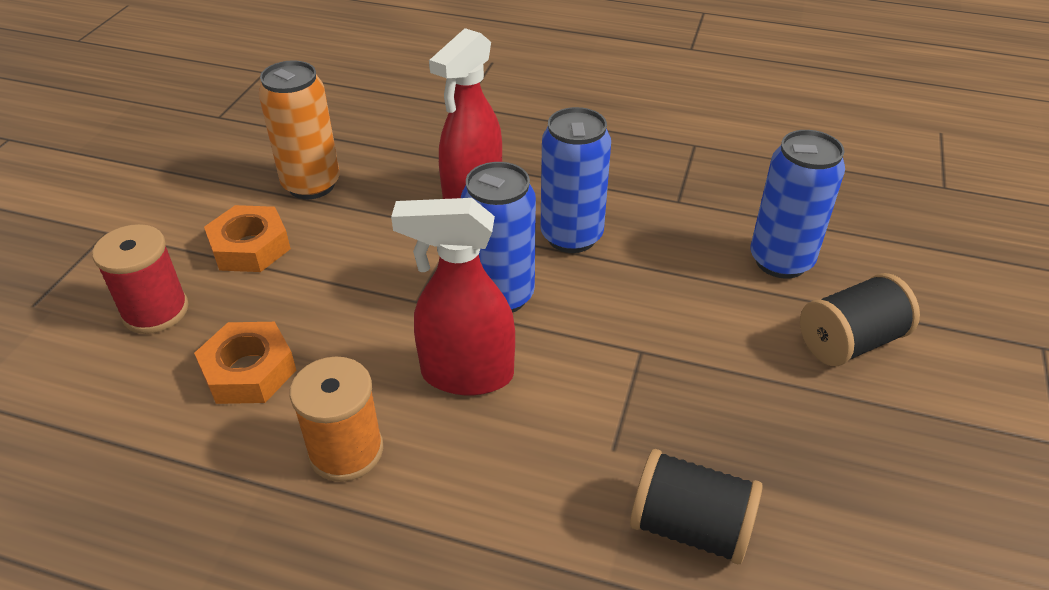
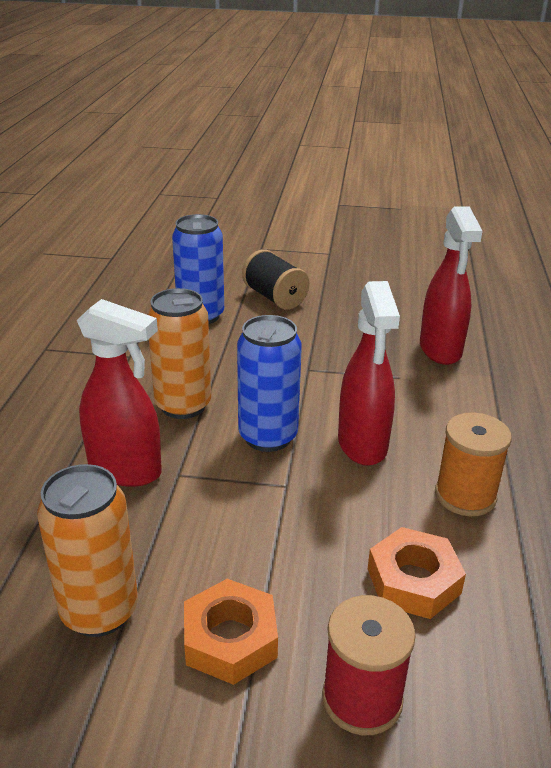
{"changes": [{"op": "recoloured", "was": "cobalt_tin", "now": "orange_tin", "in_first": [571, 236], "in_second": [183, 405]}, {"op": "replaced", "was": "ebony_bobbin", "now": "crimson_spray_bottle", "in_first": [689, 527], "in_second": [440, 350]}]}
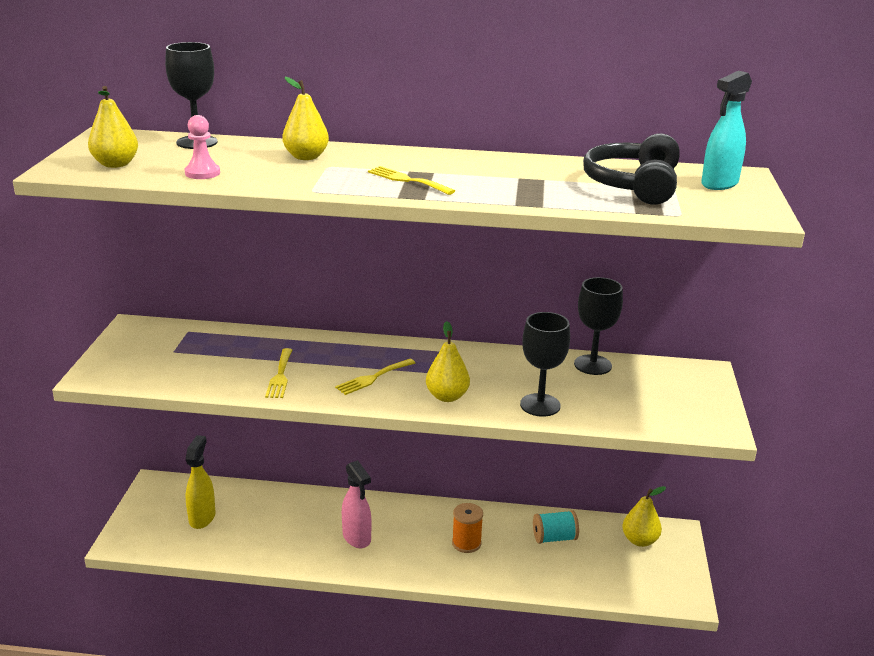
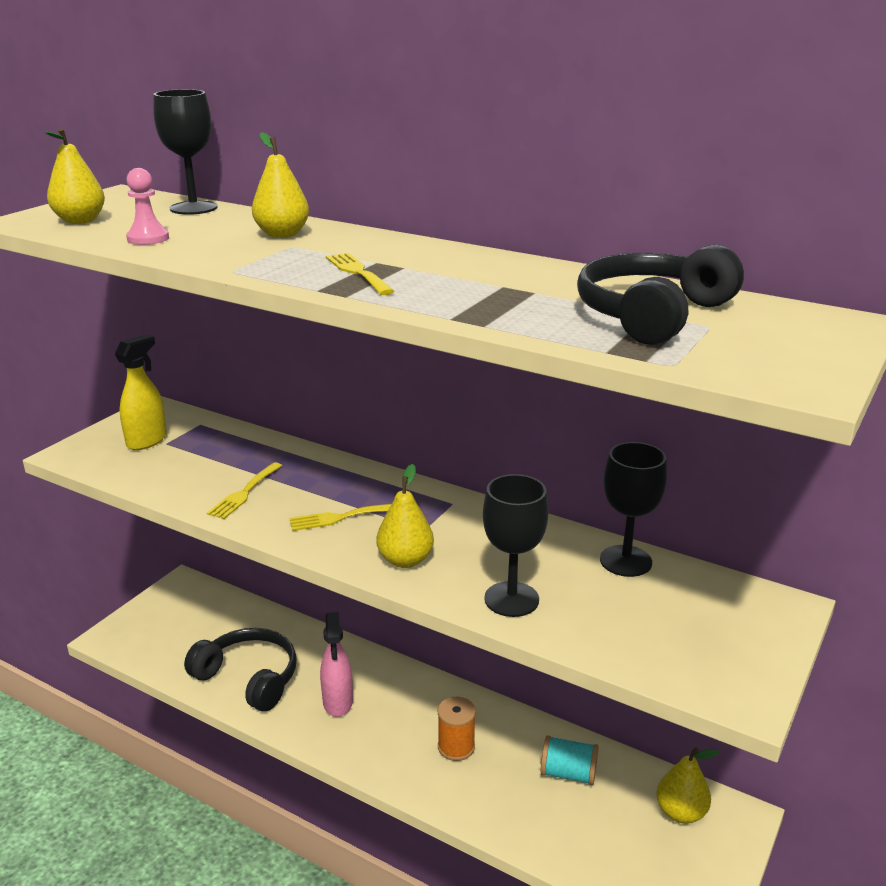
{"changes": [{"op": "moved", "was": "golden_spray_bottle", "in_first": [202, 517], "in_second": [147, 441]}, {"op": "removed", "was": "teal_spray_bottle", "in_first": [719, 184]}, {"op": "added", "now": "ebony_headphones", "in_second": [249, 678]}]}
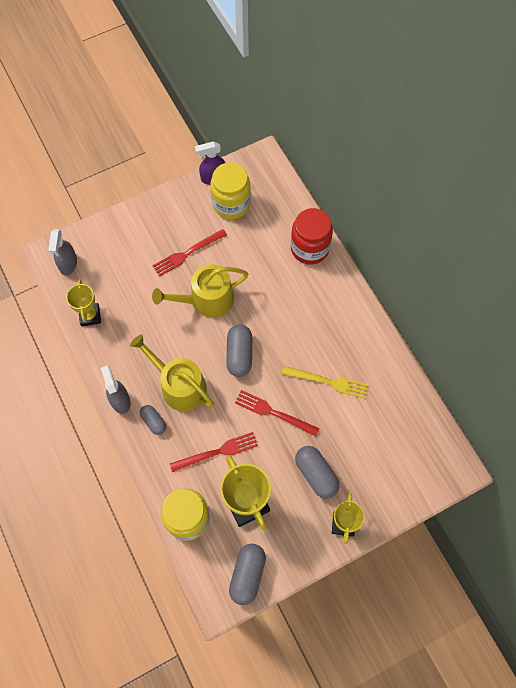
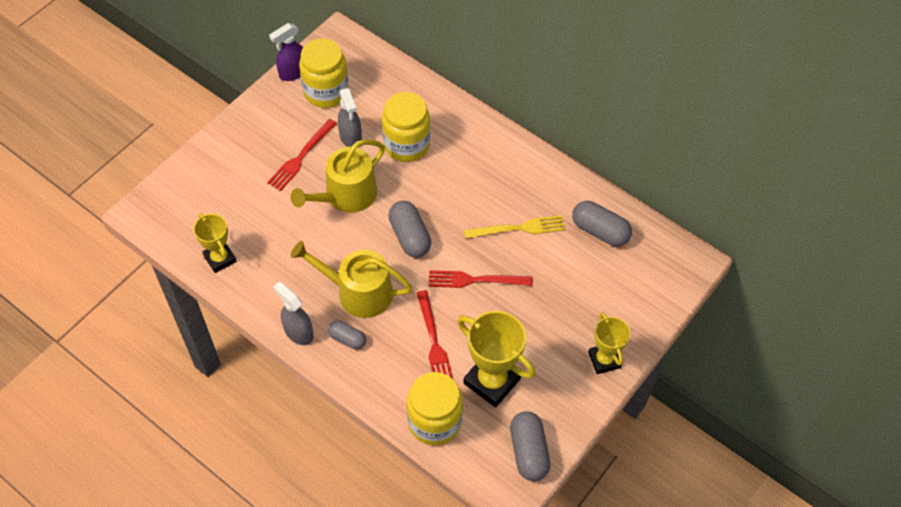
{"changes": [{"op": "moved", "was": "grey_spray_bottle", "in_first": [68, 264], "in_second": [350, 137]}, {"op": "turned", "was": "crimson_fork", "in_first": [217, 452], "in_second": [434, 342], "clockwise": 120}, {"op": "removed", "was": "crimson_jar", "in_first": [309, 248]}, {"op": "moved", "was": "grey_pill", "in_first": [316, 474], "in_second": [600, 231]}, {"op": "added", "now": "golden_jar", "in_second": [406, 145]}]}
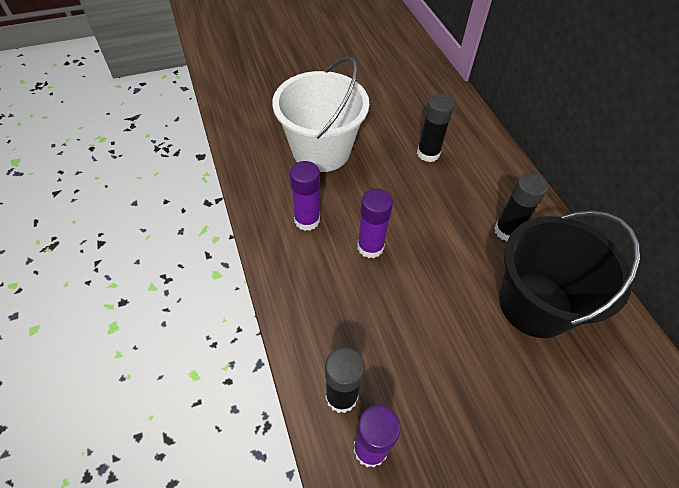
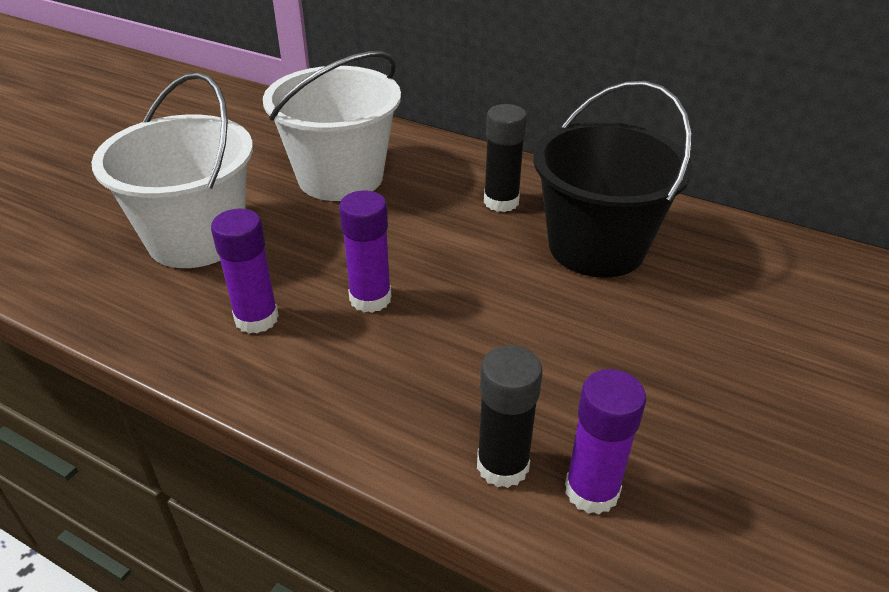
{"changes": [{"op": "replaced", "was": "ebony_glue", "now": "snow-white_pail", "in_first": [428, 153], "in_second": [340, 177]}]}
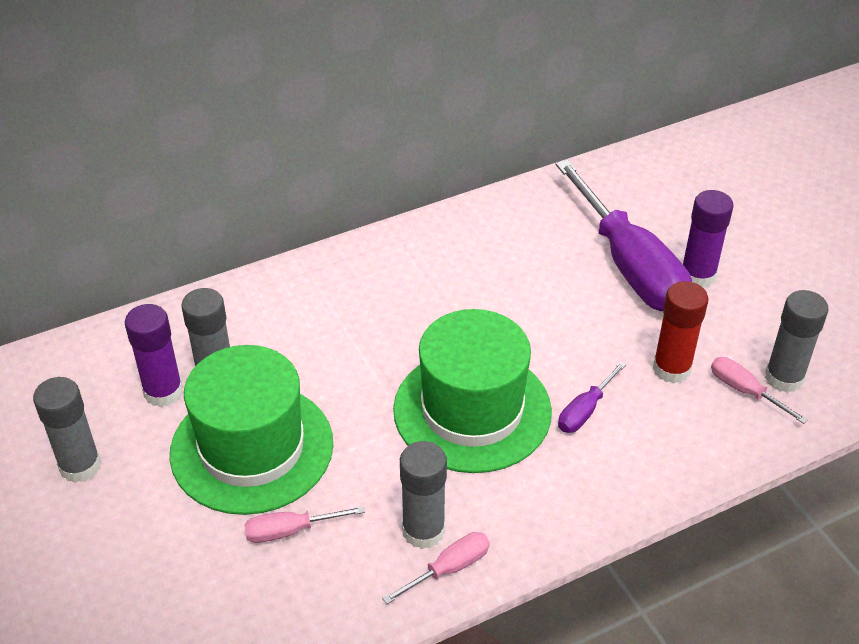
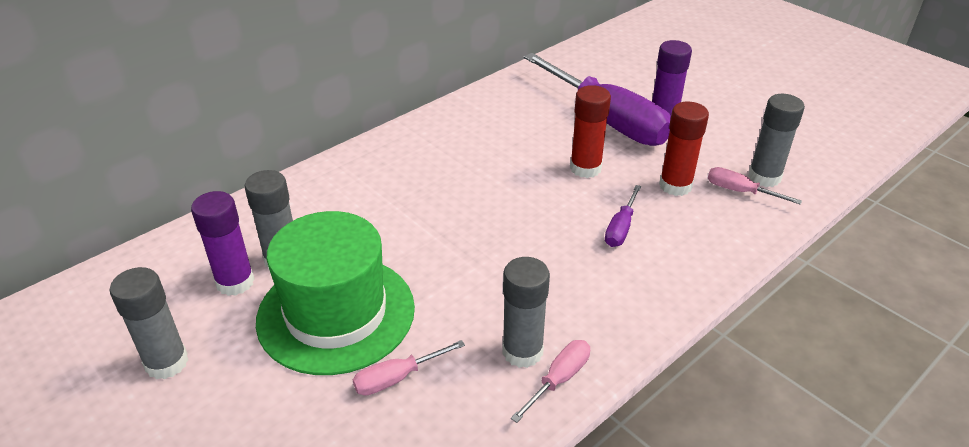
{"changes": [{"op": "removed", "was": "emerald_hat", "in_first": [472, 410]}, {"op": "added", "now": "crimson_glue", "in_second": [585, 168]}]}
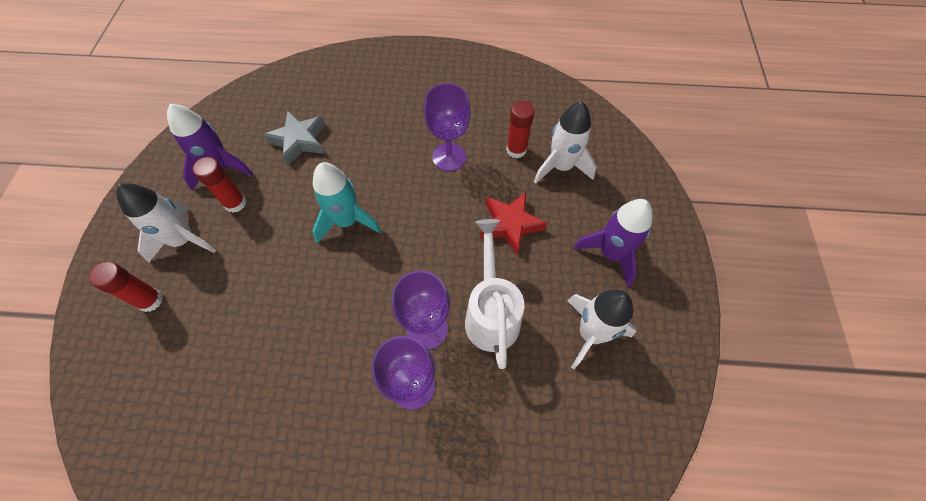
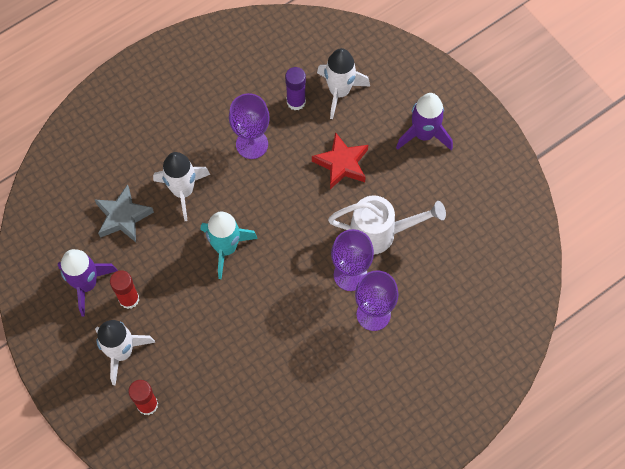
{"changes": [{"op": "turned", "was": "snow-white_watering_can", "in_first": [491, 313], "in_second": [381, 233], "clockwise": 135}, {"op": "recoloured", "was": "crimson_glue", "now": "royal_purple_glue", "in_first": [516, 150], "in_second": [296, 102]}, {"op": "moved", "was": "snow-white_toy_rocket", "in_first": [590, 333], "in_second": [183, 191]}]}
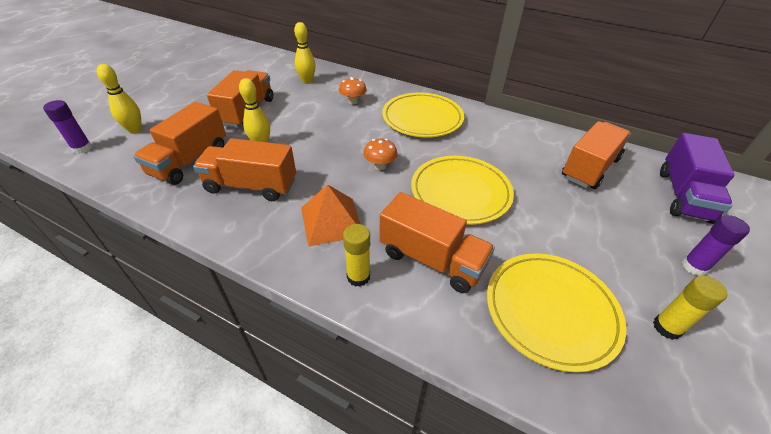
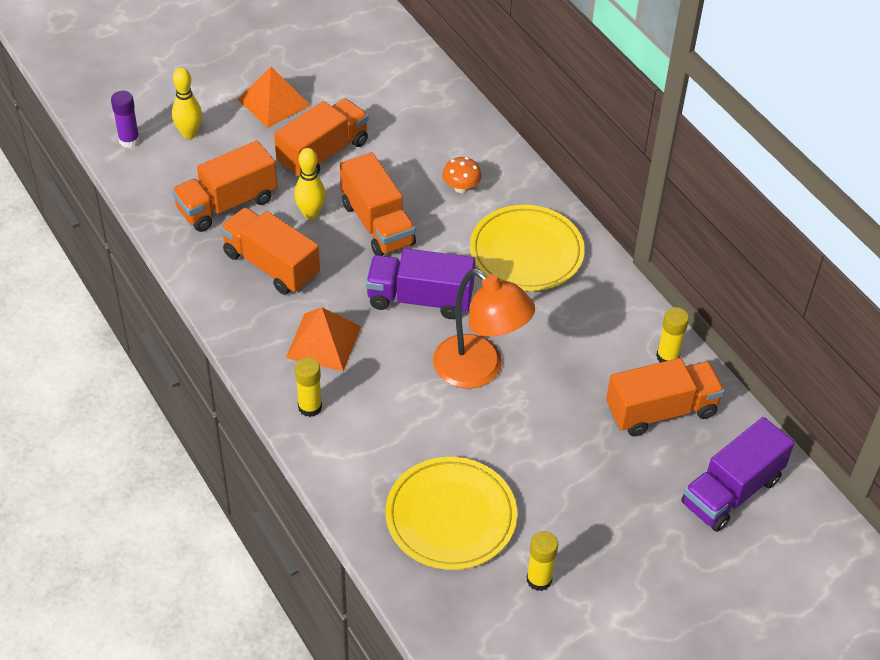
{"changes": [{"op": "removed", "was": "golden_bowling_pin", "in_first": [307, 81]}, {"op": "replaced", "was": "orange_mushroom", "now": "royal_purple_truck", "in_first": [380, 166], "in_second": [420, 299]}, {"op": "moved", "was": "orange_truck", "in_first": [432, 259], "in_second": [377, 224]}, {"op": "replaced", "was": "golden_dinner_plate", "now": "orange_lamp", "in_first": [460, 192], "in_second": [479, 370]}, {"op": "removed", "was": "royal_purple_glue", "in_first": [694, 267]}, {"op": "added", "now": "orange_solid_pyramid", "in_second": [274, 102]}, {"op": "added", "now": "golden_glue", "in_second": [667, 357]}]}
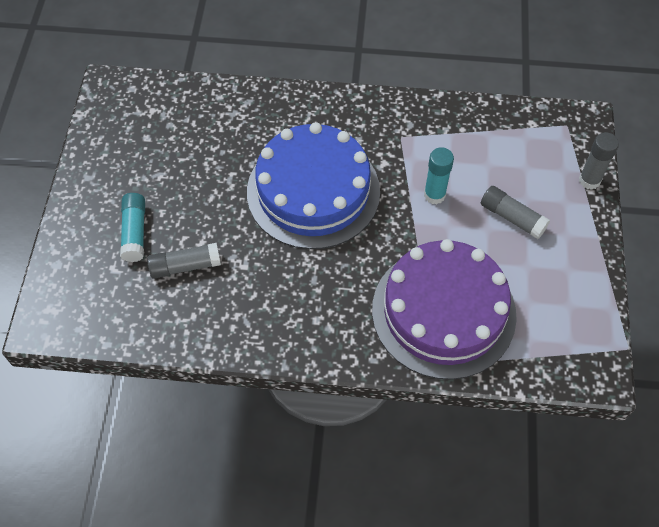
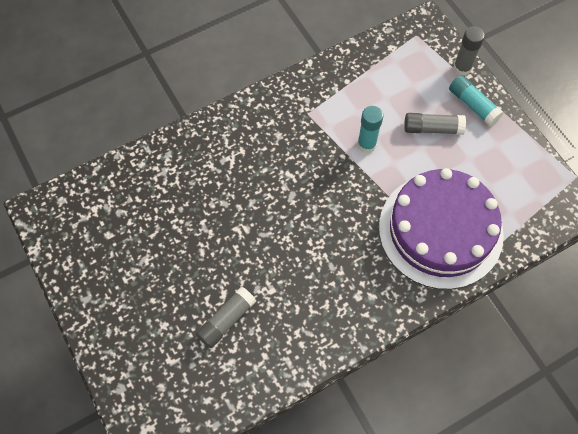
{"changes": [{"op": "moved", "was": "teal_glue", "in_first": [135, 232], "in_second": [473, 105]}, {"op": "removed", "was": "cobalt_gateau", "in_first": [313, 191]}]}
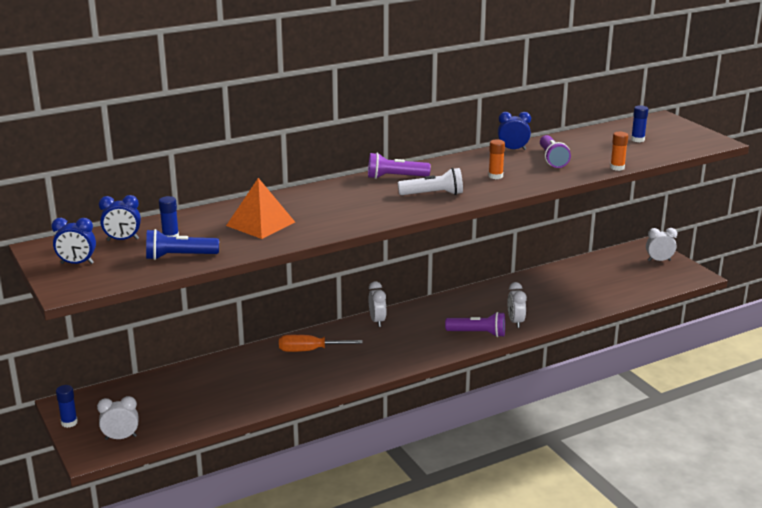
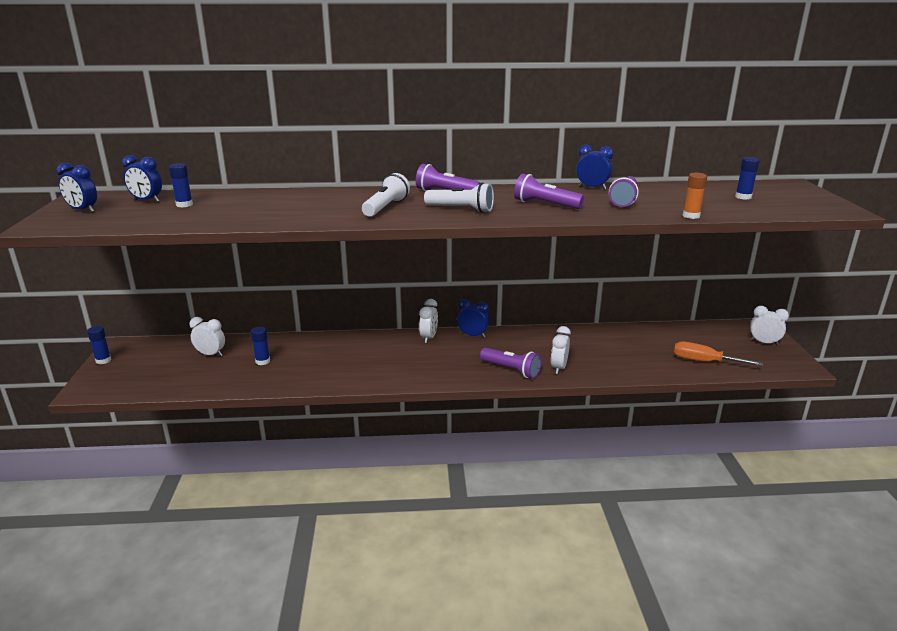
{"changes": [{"op": "moved", "was": "snow-white_clock", "in_first": [121, 437], "in_second": [210, 354]}, {"op": "removed", "was": "cobalt_pocket_torch", "in_first": [179, 256]}, {"op": "removed", "was": "orange_solid_pyramid", "in_first": [260, 224]}, {"op": "moved", "was": "orange_hand_screwdriver", "in_first": [310, 350], "in_second": [704, 362]}, {"op": "replaced", "was": "orange_glue", "now": "royal_purple_pocket_torch", "in_first": [495, 176], "in_second": [545, 205]}, {"op": "added", "now": "cobalt_glue", "in_second": [262, 361]}, {"op": "added", "now": "snow-white_pocket_torch", "in_second": [385, 207]}, {"op": "added", "now": "cobalt_clock", "in_second": [473, 335]}]}
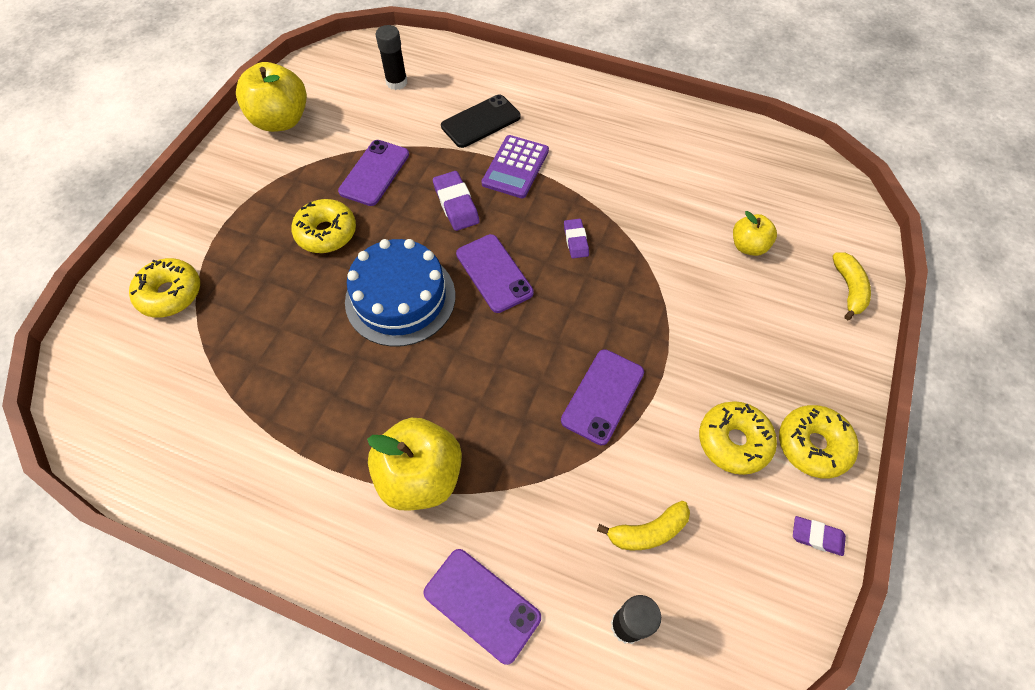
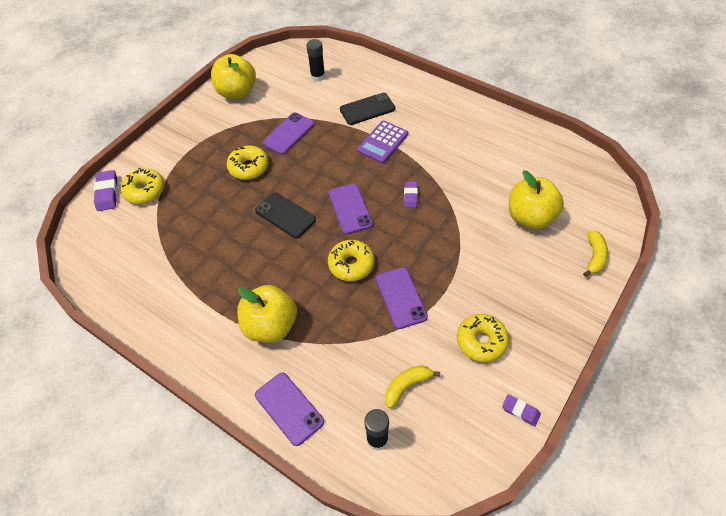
{"changes": [{"op": "replaced", "was": "cobalt_gateau", "now": "ebony_phone", "in_first": [400, 298], "in_second": [285, 215]}, {"op": "moved", "was": "royal_purple_gum_eraser", "in_first": [456, 204], "in_second": [107, 193]}, {"op": "turned", "was": "royal_purple_phone", "in_first": [602, 396], "in_second": [400, 298], "clockwise": -60}, {"op": "turned", "was": "golden_toy_banana", "in_first": [647, 531], "in_second": [407, 386], "clockwise": 150}, {"op": "resized", "was": "golden_apple", "in_first": [748, 246], "in_second": [530, 217], "ratio": 1.77}, {"op": "moved", "was": "golden_donut", "in_first": [813, 445], "in_second": [351, 264]}]}
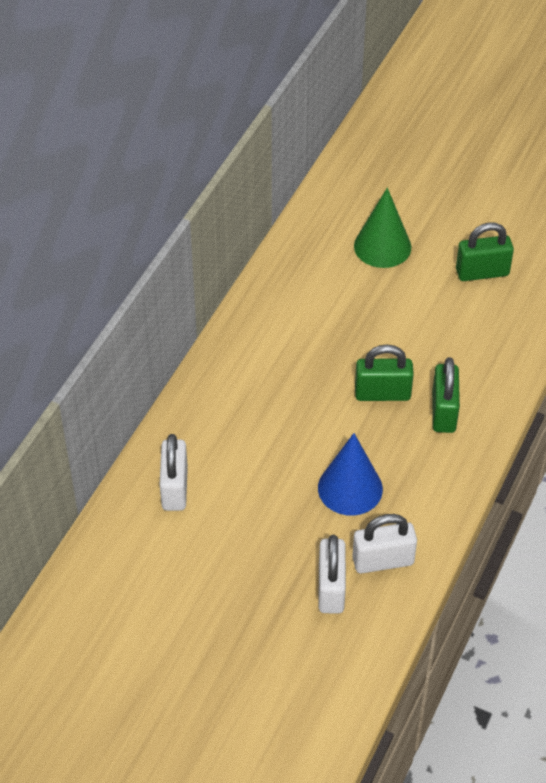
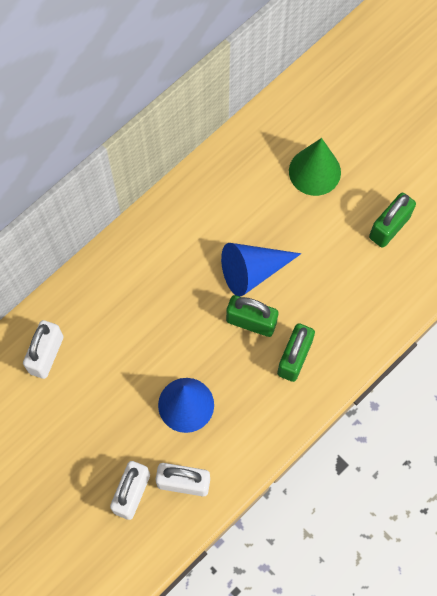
{"changes": [{"op": "turned", "was": "emerald_small_lock", "in_first": [482, 272], "in_second": [389, 227], "clockwise": -60}, {"op": "added", "now": "cobalt_cone_shape", "in_second": [252, 271]}]}
